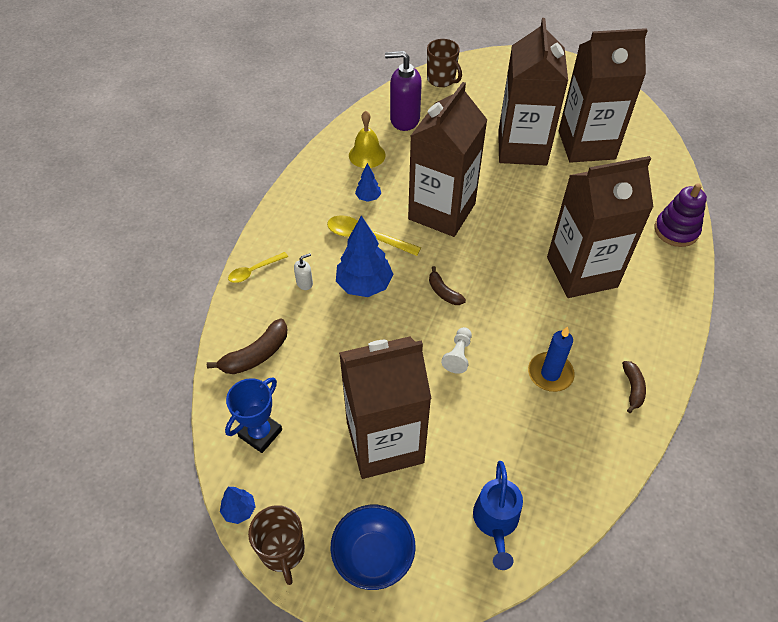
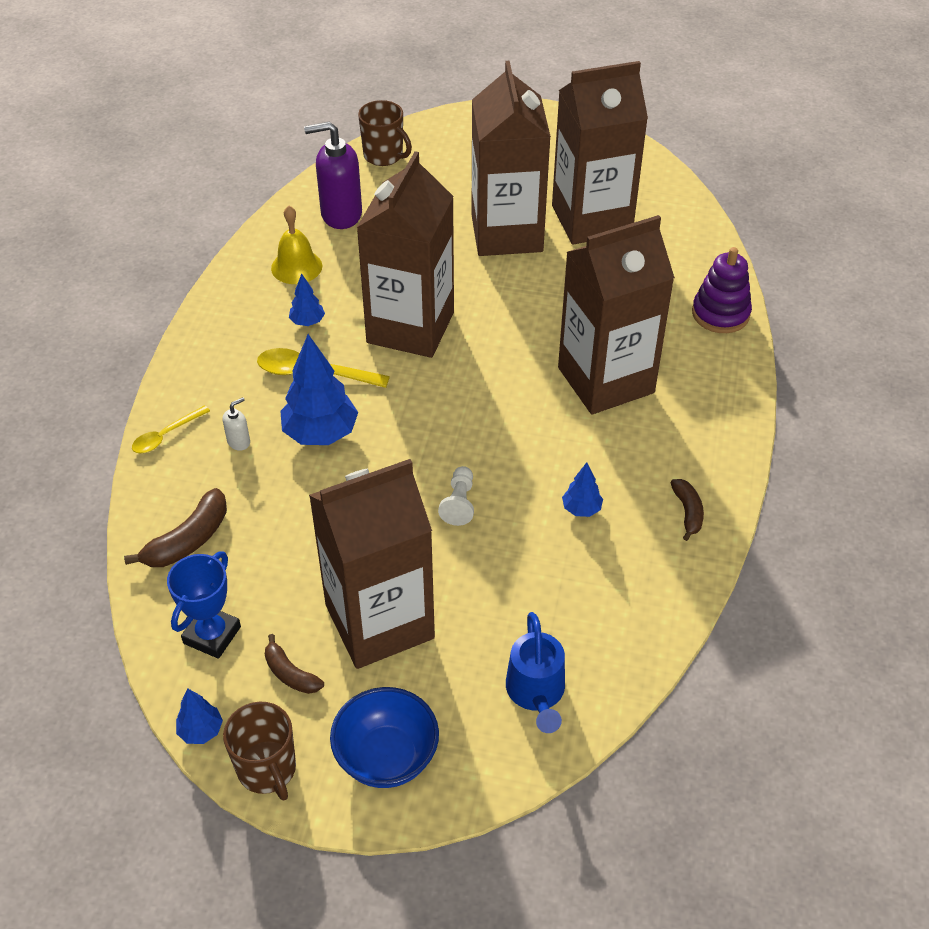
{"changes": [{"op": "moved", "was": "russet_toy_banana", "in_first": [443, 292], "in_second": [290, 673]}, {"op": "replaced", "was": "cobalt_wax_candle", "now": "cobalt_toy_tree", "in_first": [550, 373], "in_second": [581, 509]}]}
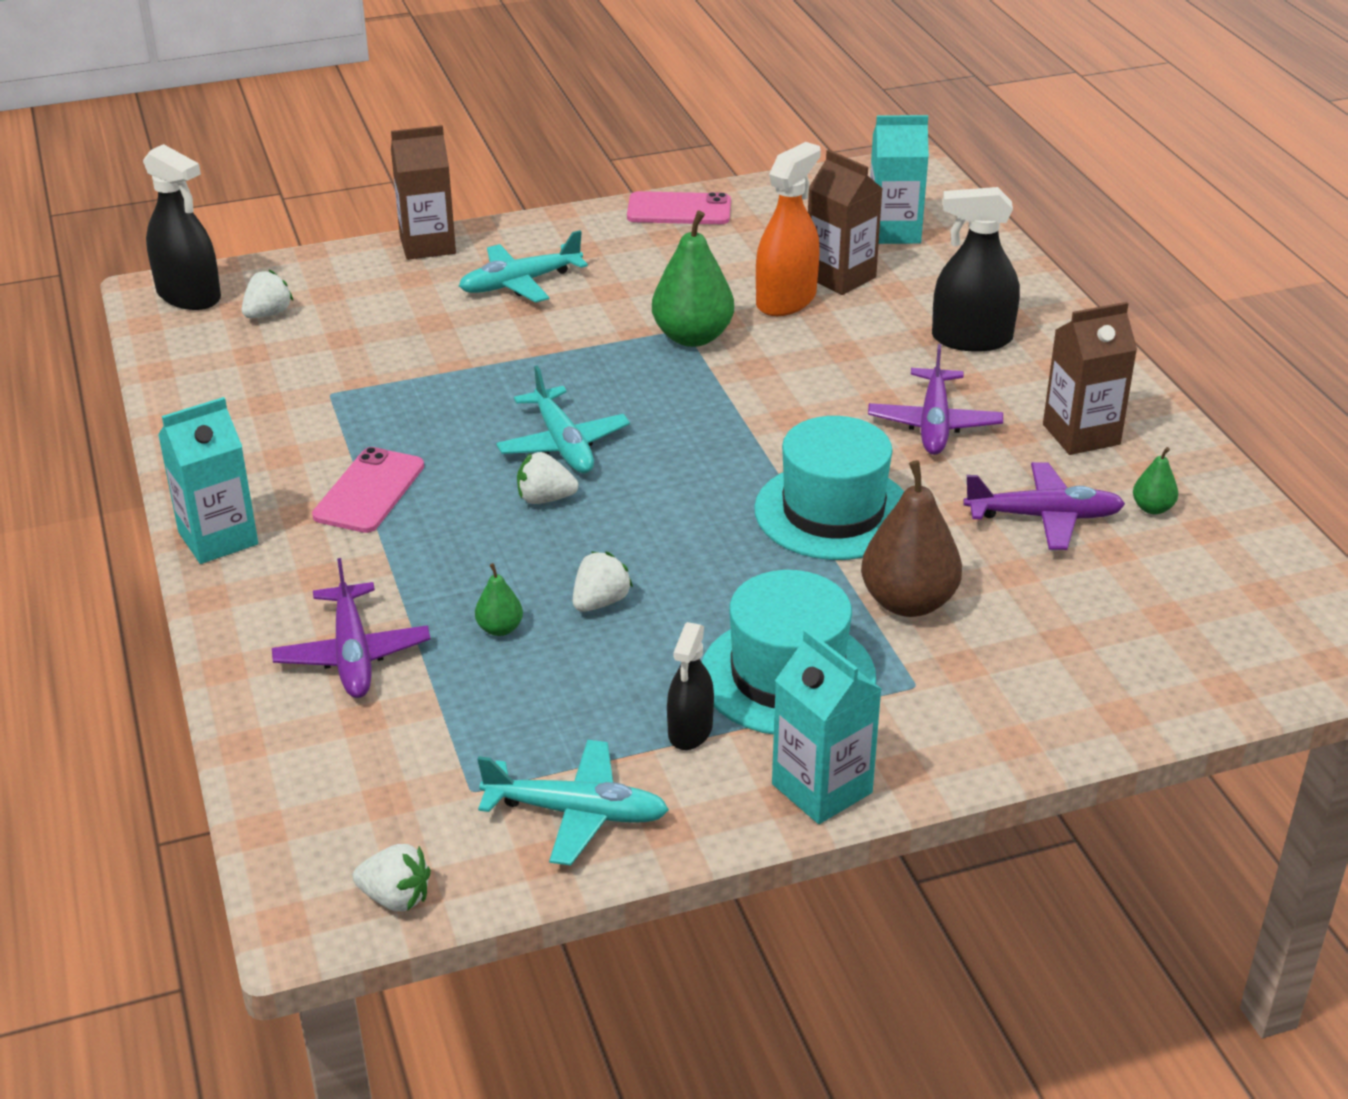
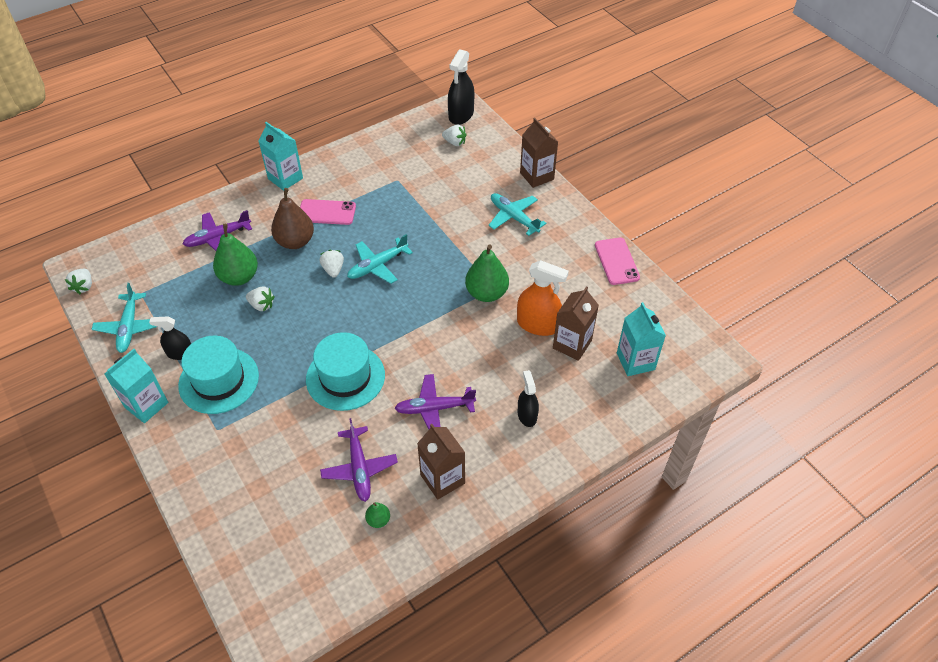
{"changes": [{"op": "resized", "was": "emerald_pear_fruit", "in_first": [500, 628], "in_second": [239, 277], "ratio": 2.11}, {"op": "moved", "was": "russet_pear_fruit", "in_first": [908, 602], "in_second": [295, 241]}, {"op": "resized", "was": "ebony_spray_bottle", "in_first": [972, 339], "in_second": [527, 415], "ratio": 0.62}]}
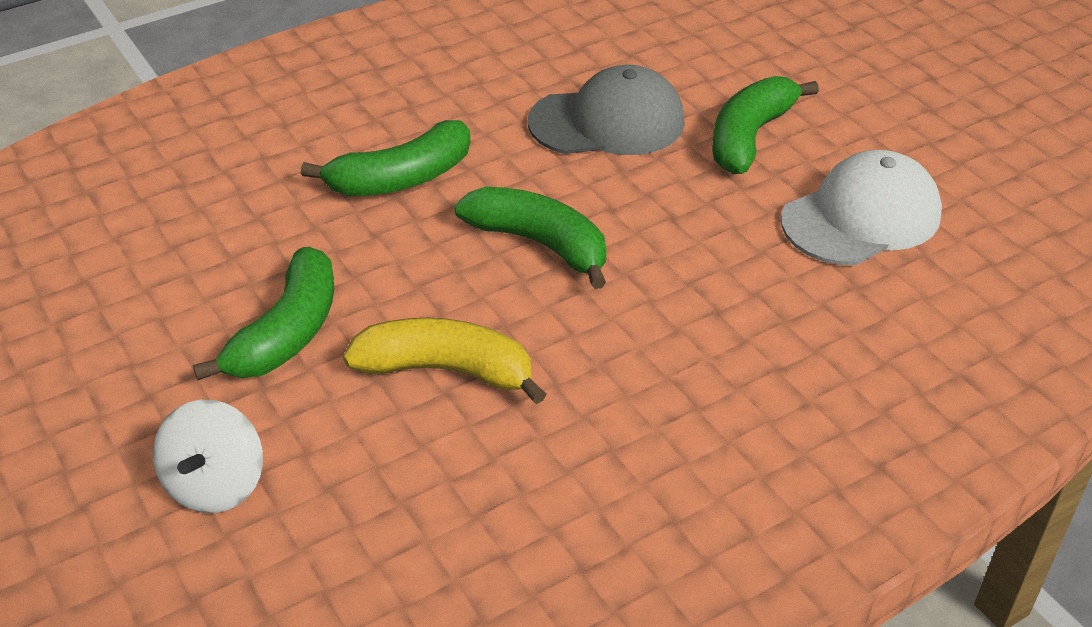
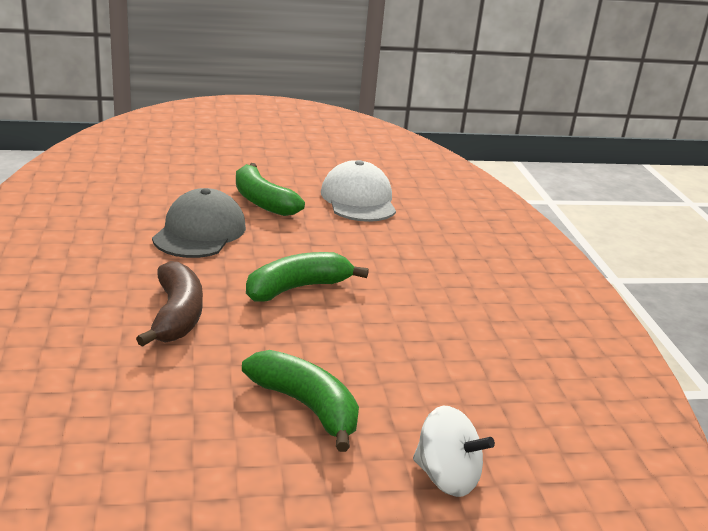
{"changes": [{"op": "recoloured", "was": "emerald_toy_banana", "now": "russet_toy_banana", "in_first": [401, 178], "in_second": [176, 315]}, {"op": "removed", "was": "golden_toy_banana", "in_first": [446, 370]}]}
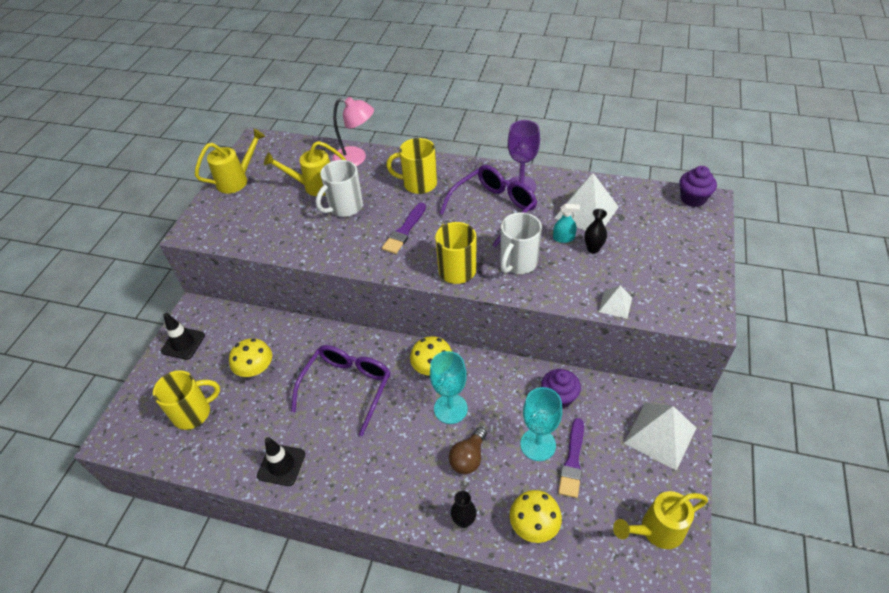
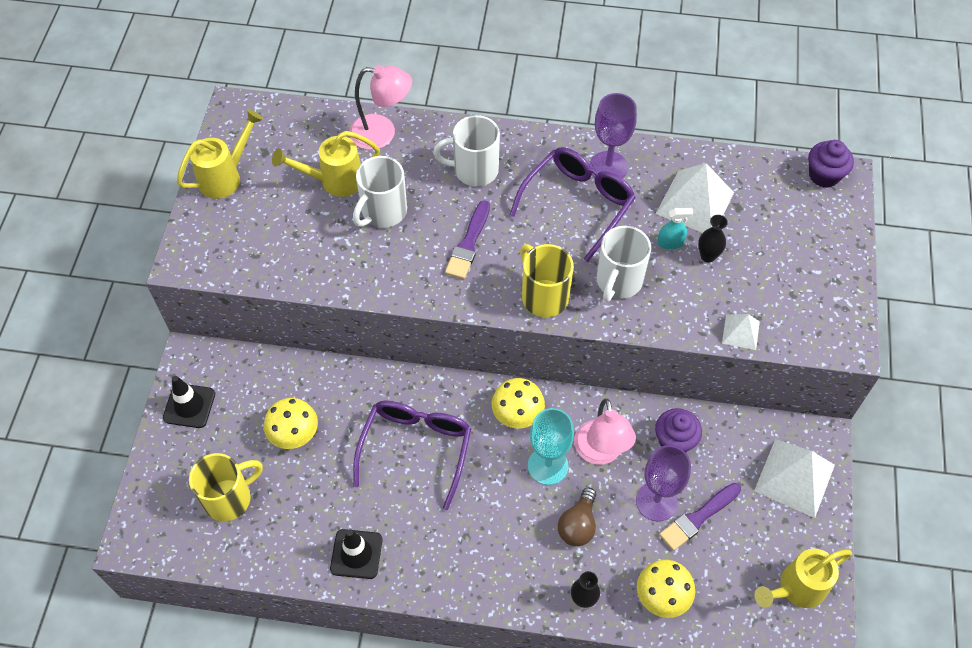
{"changes": [{"op": "recoloured", "was": "golden_coffee_mug", "now": "snow-white_coffee_mug", "in_first": [418, 184], "in_second": [474, 170]}, {"op": "recoloured", "was": "teal_goblet", "now": "royal_purple_goblet", "in_first": [538, 444], "in_second": [656, 501]}, {"op": "turned", "was": "royal_purple_paint_brush", "in_first": [572, 461], "in_second": [698, 518], "clockwise": 45}, {"op": "added", "now": "rosy_lamp", "in_second": [600, 452]}]}
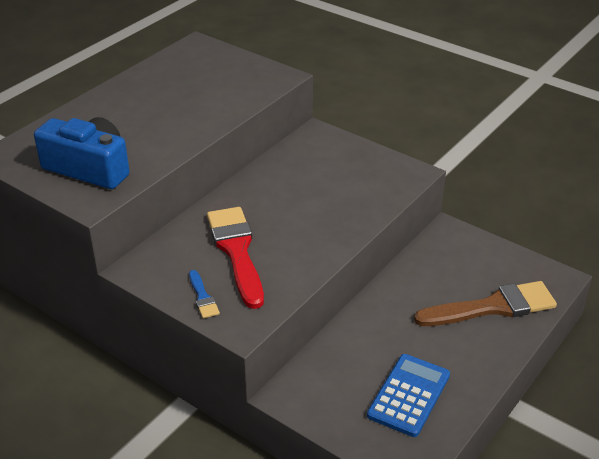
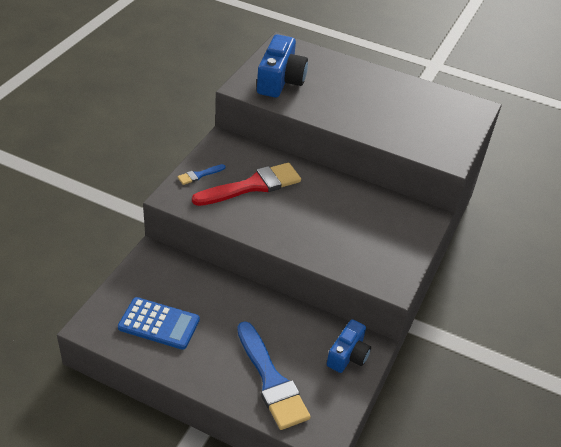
{"changes": [{"op": "recoloured", "was": "russet_paint_brush", "now": "cobalt_paint_brush", "in_first": [492, 307], "in_second": [271, 380]}, {"op": "added", "now": "cobalt_photo_camera", "in_second": [348, 355]}]}
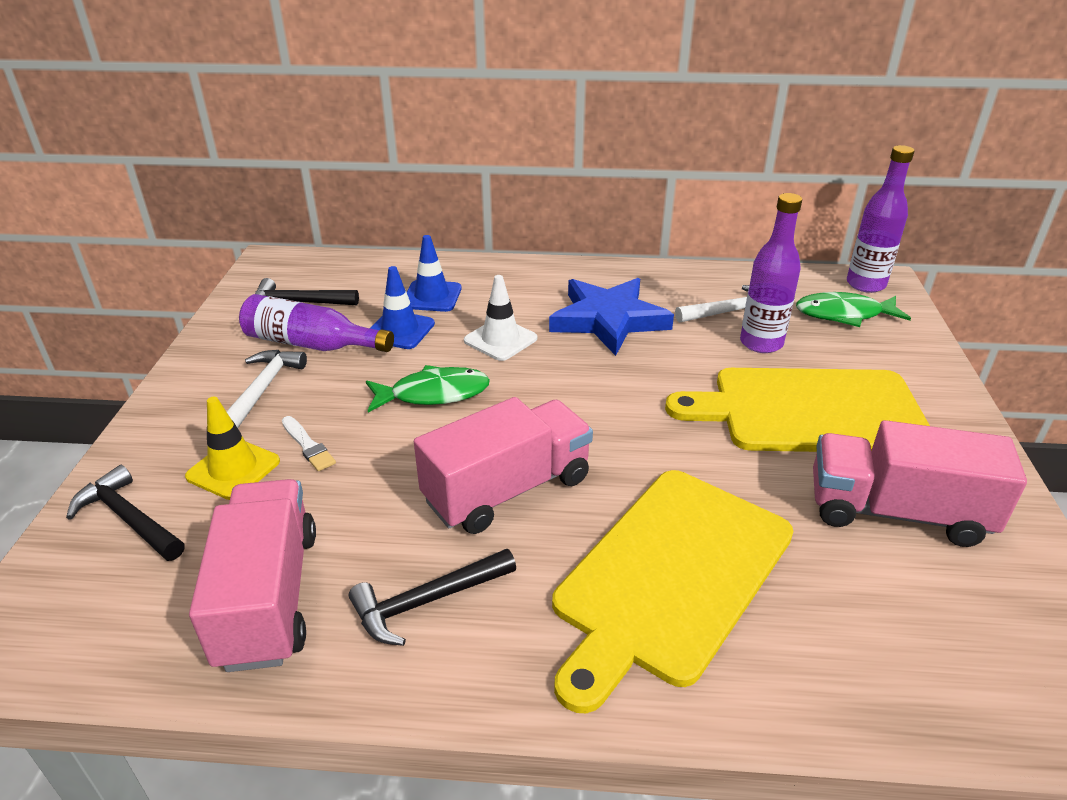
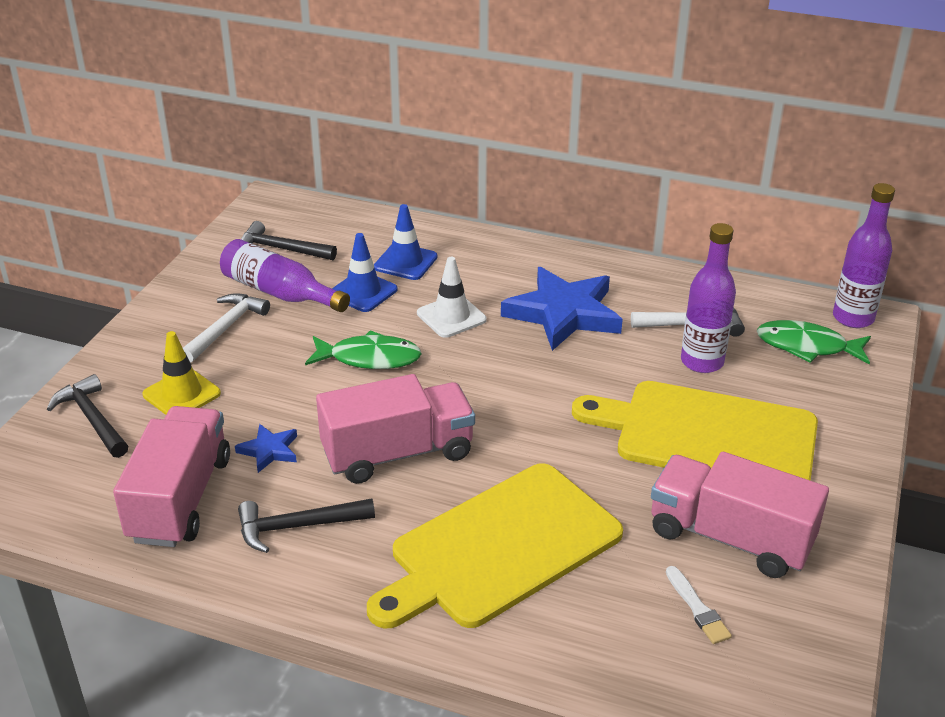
{"changes": [{"op": "moved", "was": "snow-white_paint_brush", "in_first": [308, 445], "in_second": [697, 608]}, {"op": "added", "now": "cobalt_five-pointed_star", "in_second": [269, 450]}]}
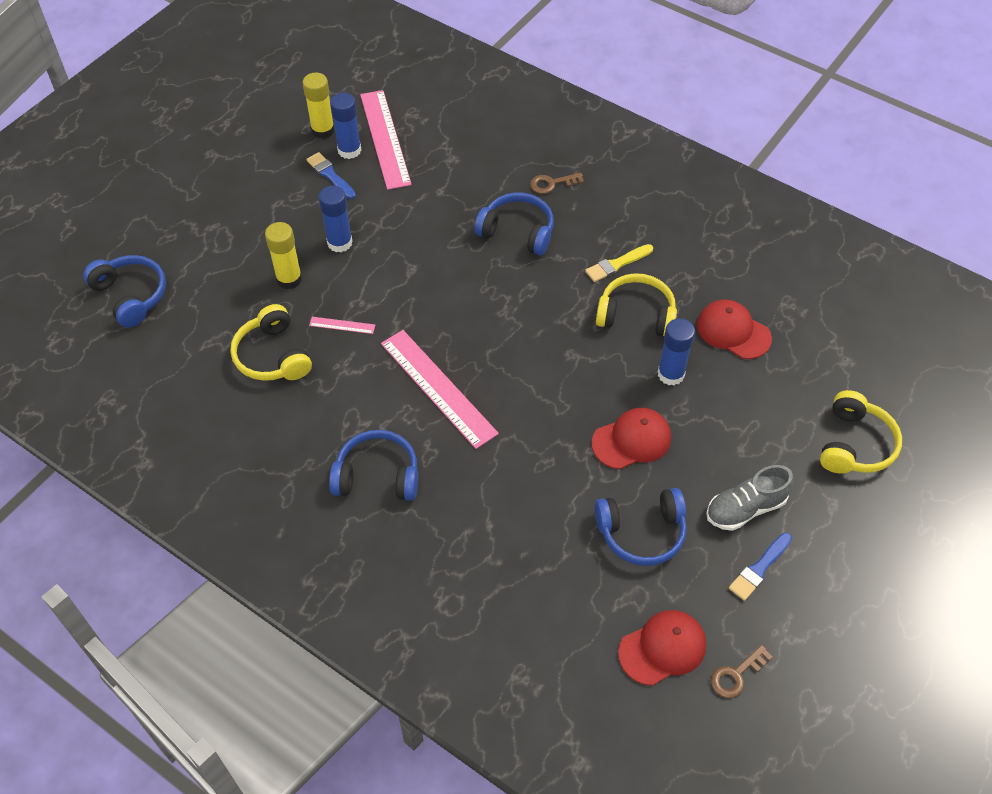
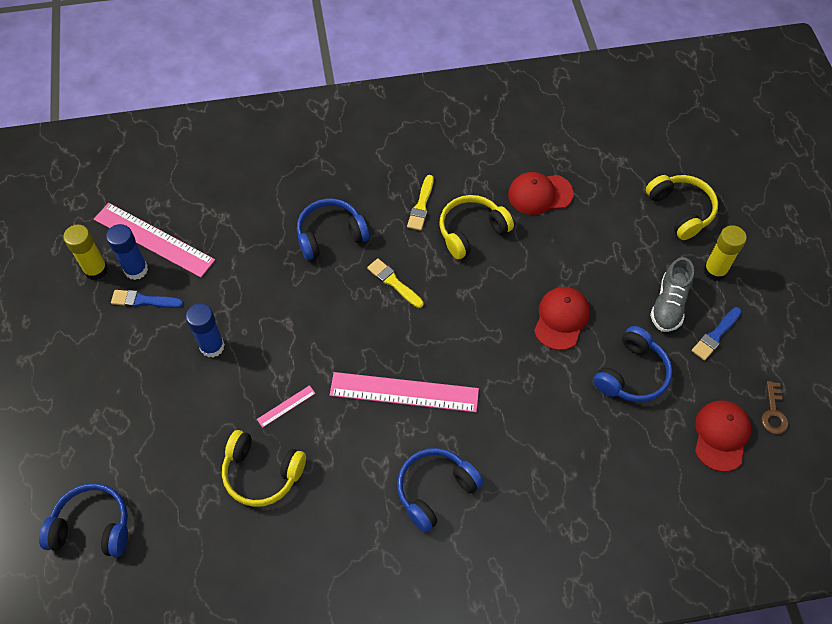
{"changes": [{"op": "moved", "was": "golden_glue", "in_first": [289, 279], "in_second": [715, 271]}, {"op": "removed", "was": "russet_key", "in_first": [552, 184]}, {"op": "removed", "was": "cobalt_glue", "in_first": [671, 374]}, {"op": "turned", "was": "cobalt_paint_brush", "in_first": [759, 568], "in_second": [715, 335], "clockwise": 45}, {"op": "added", "now": "golden_paint_brush", "in_second": [393, 282]}]}
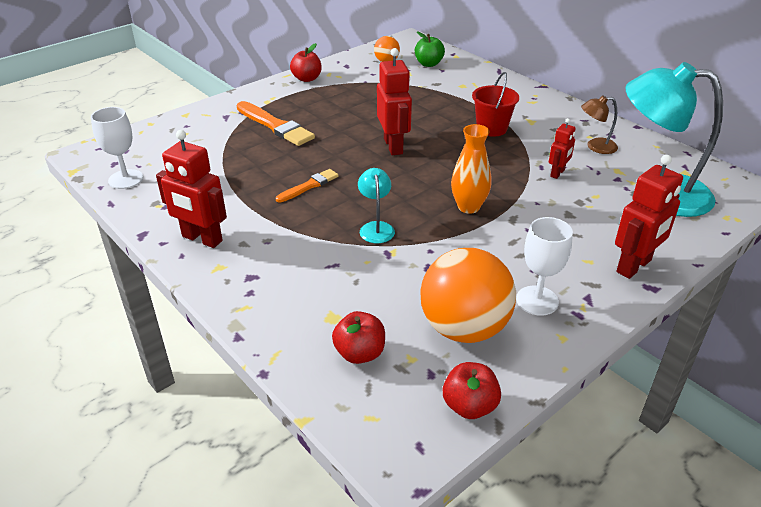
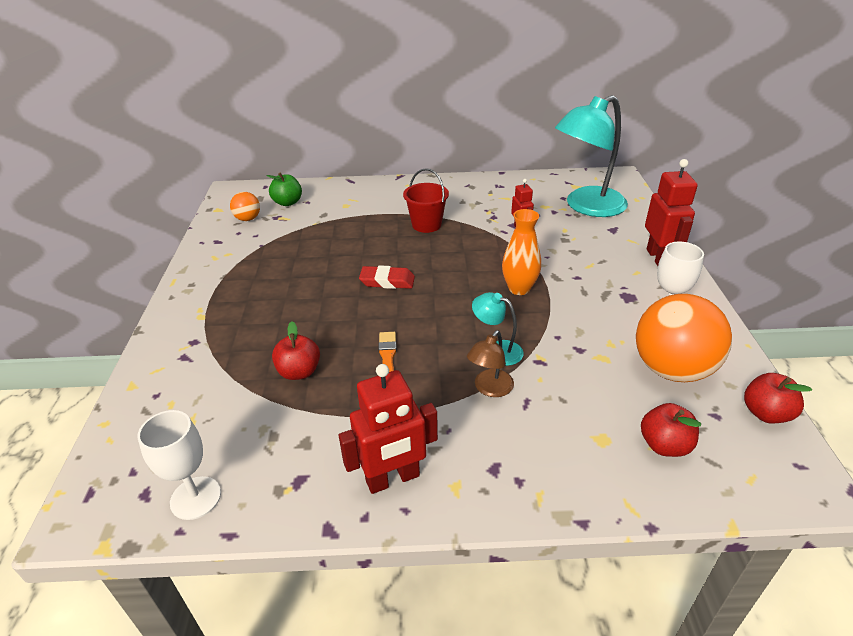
{"changes": [{"op": "removed", "was": "orange_paint_brush", "in_first": [275, 126]}, {"op": "moved", "was": "crimson_apple", "in_first": [307, 79], "in_second": [299, 372]}, {"op": "replaced", "was": "crimson_toy_robot", "now": "crimson_gum_eraser", "in_first": [393, 146], "in_second": [387, 281]}, {"op": "moved", "was": "russet_lamp", "in_first": [595, 147], "in_second": [490, 389]}]}
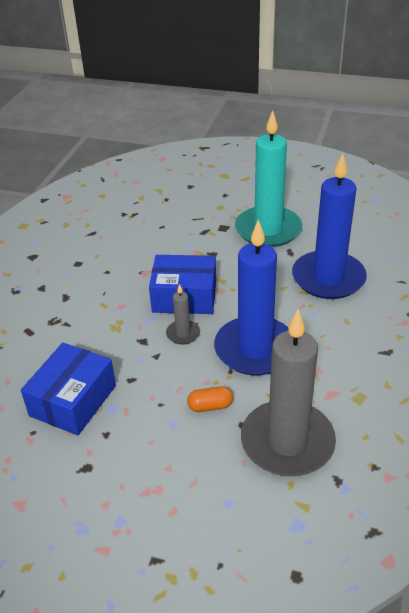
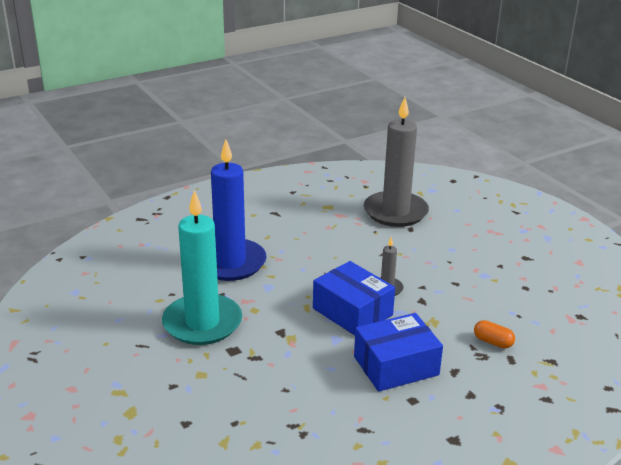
{"changes": [{"op": "moved", "was": "cobalt_box", "in_first": [73, 400], "in_second": [396, 365]}, {"op": "moved", "was": "orange_pill", "in_first": [210, 406], "in_second": [493, 342]}, {"op": "removed", "was": "cobalt_wax_candle", "in_first": [255, 349]}]}
